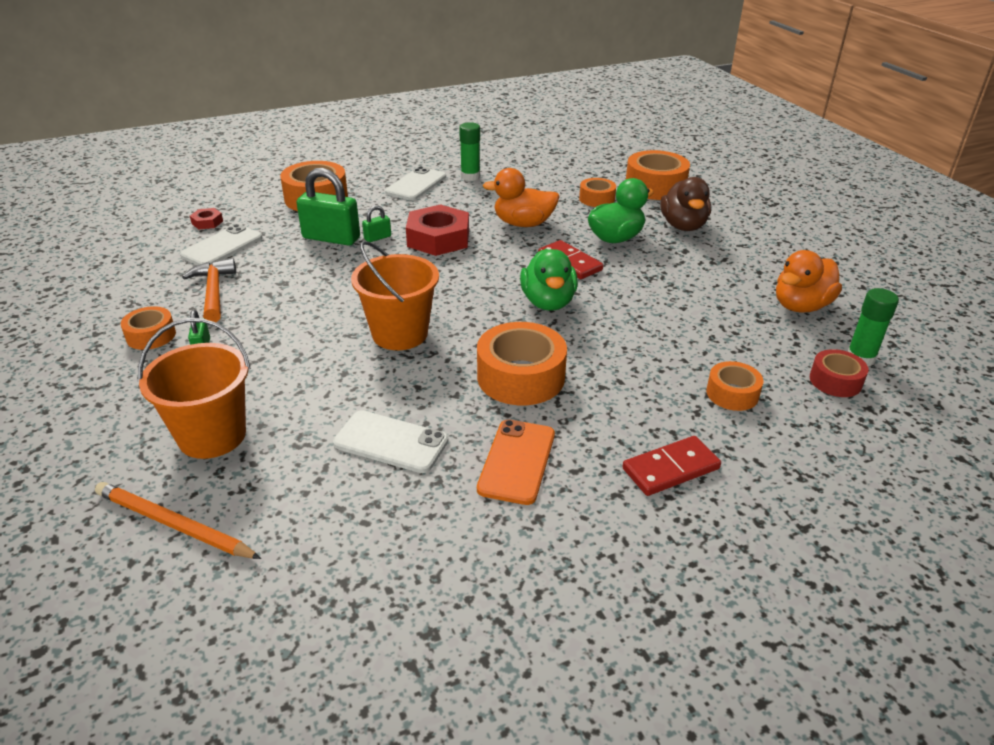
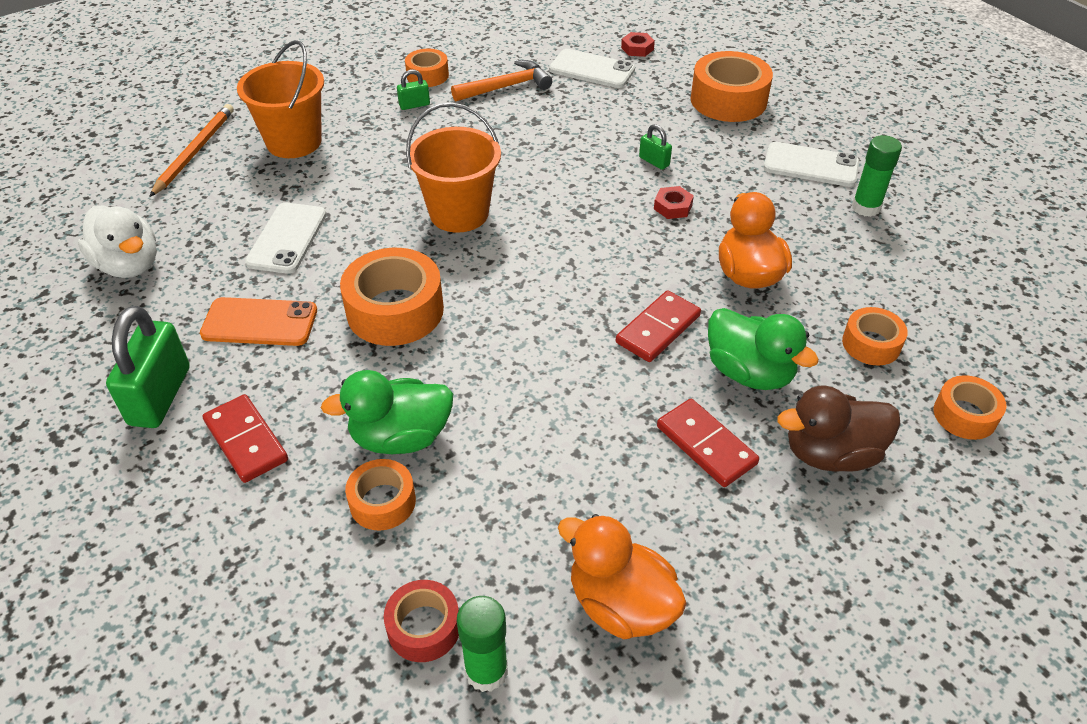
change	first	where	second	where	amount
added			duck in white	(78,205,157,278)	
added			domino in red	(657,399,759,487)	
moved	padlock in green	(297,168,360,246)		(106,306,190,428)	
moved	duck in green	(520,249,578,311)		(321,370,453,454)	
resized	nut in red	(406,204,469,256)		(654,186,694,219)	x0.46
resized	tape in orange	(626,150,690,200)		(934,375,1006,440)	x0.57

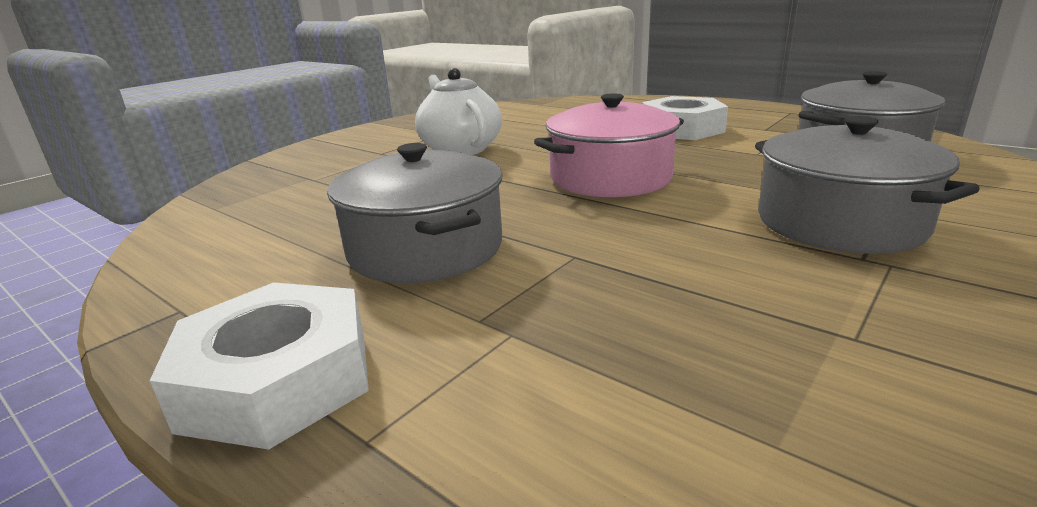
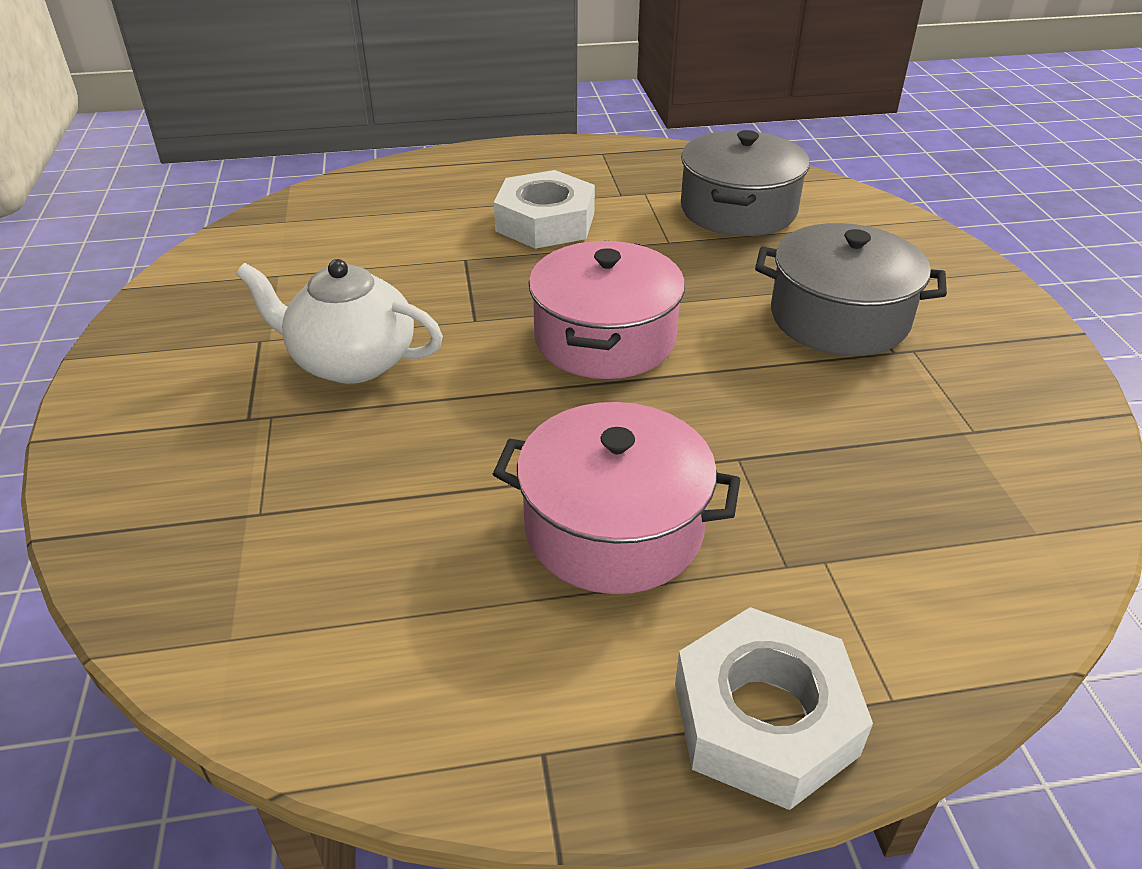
change	first	where	second	where	amount
recoloured	pot in grey	(327,143,502,283)	pot in pink	(493,402,740,594)	

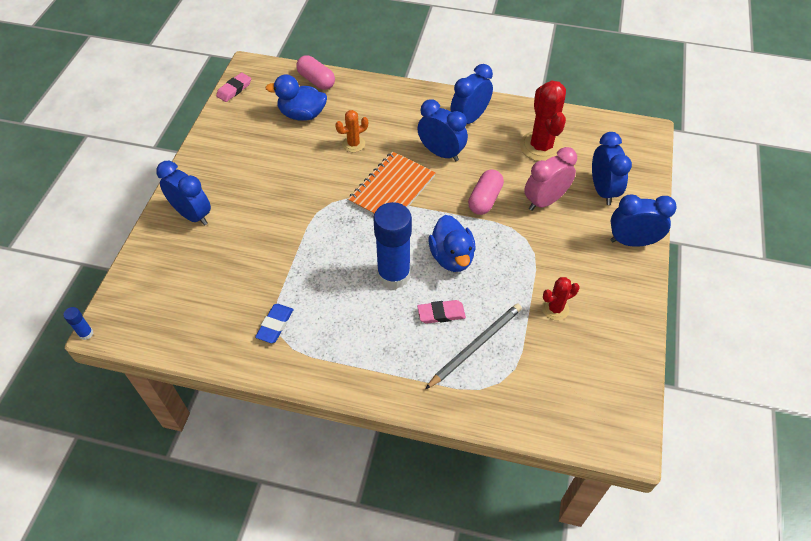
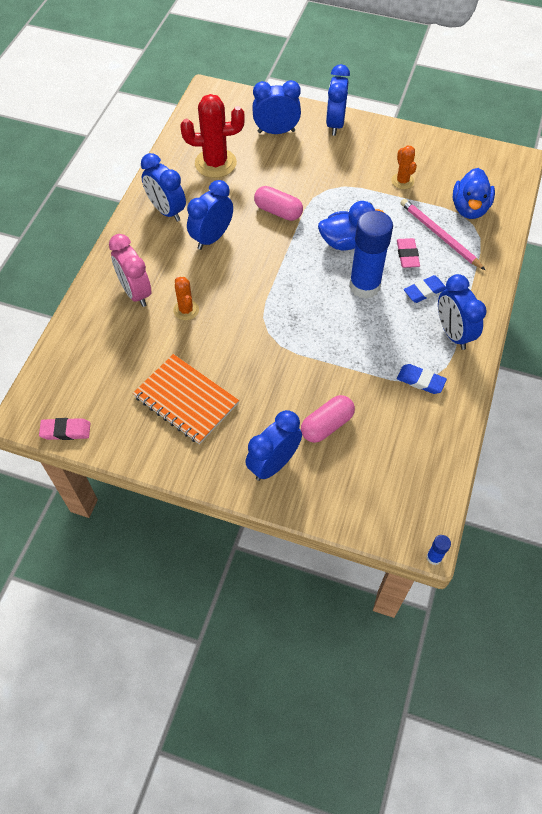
change	first	where	second	where	amount
added			eraser in blue	(404,275,446,303)	
added			clock in blue	(438,274,487,350)	
moved	duck in blue	(265,74,327,121)		(453,168,495,219)	
moved	capsule in pink	(296,55,335,90)		(301,395,355,443)	
moved	notebook in orange	(348,151,436,216)		(133,354,239,444)	
moved	clock in pink	(524,147,577,211)		(109,234,151,307)	
recoloured	pencil in grey	(425,303,522,389)	pencil in pink	(401,199,485,270)	
recoloured	cactus in red	(542,277,580,320)	cactus in orange	(391,146,417,189)	
turned	eraser in pink	(216,73,251,102)		(39,418,90,440)	45 degrees counterclockwise

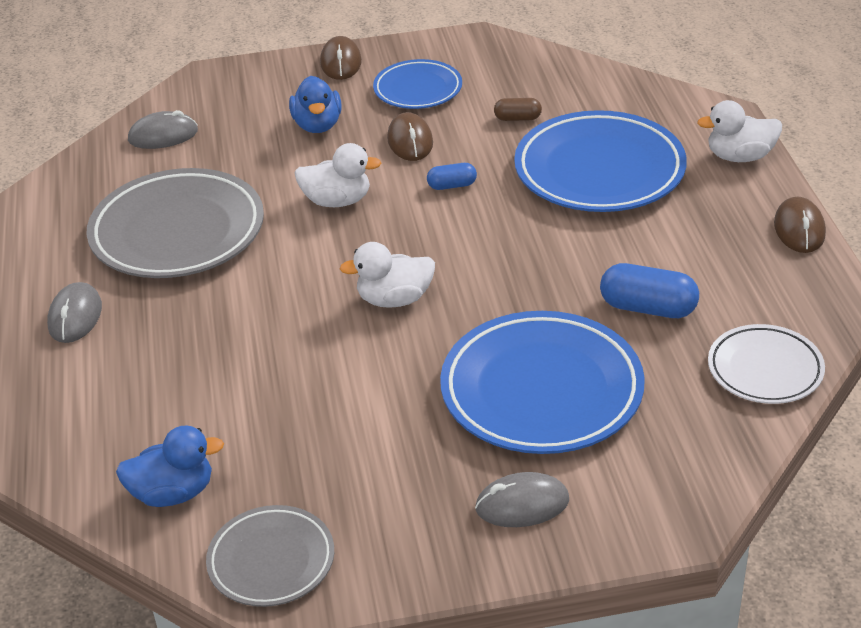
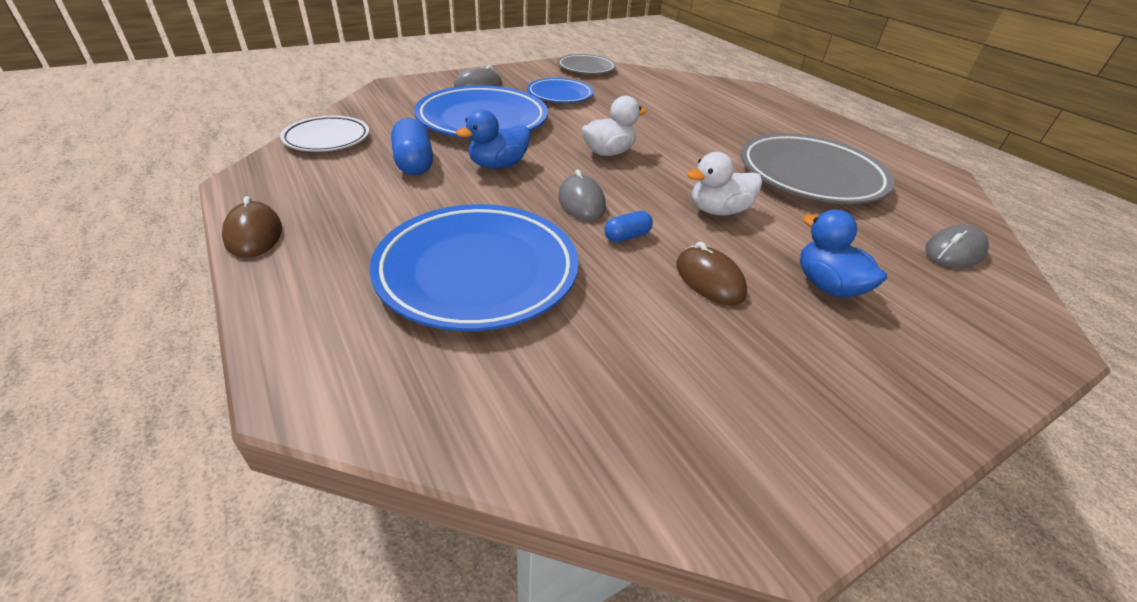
change	first	where	second	where	amount
removed	mouse in brown	(320,36,362,80)			
removed	capsule in brown	(494,98,542,121)			
removed	duck in white	(697,100,782,162)			
moved	mouse in grey	(47,282,102,343)		(558,169,606,221)	
moved	duck in blue	(116,426,224,507)		(456,109,531,169)	
moved	plate in blue	(373,59,462,109)		(527,78,593,103)	
turned	capsule in blue	(600,263,699,318)		(391,118,433,175)	75 degrees clockwise

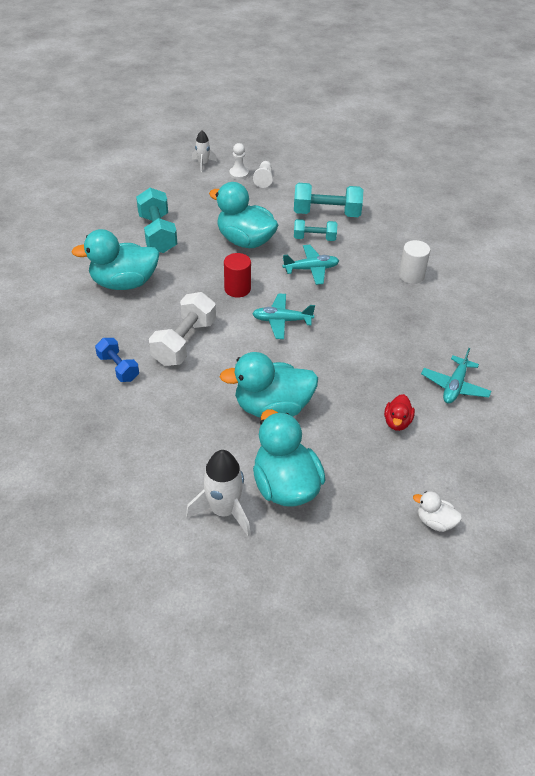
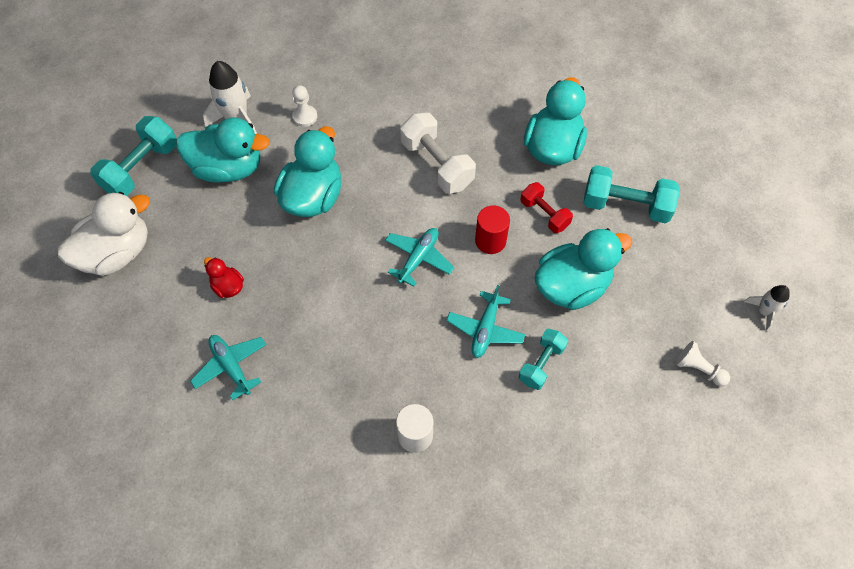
change	first	where	second	where	amount
removed	dumbbell in blue	(95,338,139,382)			
added			dumbbell in red	(521,182,573,233)	
moved	pawn in white	(229,143,249,180)		(292,85,317,127)	
moved	dumbbell in turquoise	(294,183,363,217)		(90,116,177,196)	
resized	duck in white	(413,491,462,532)		(58,192,150,276)	x2.10

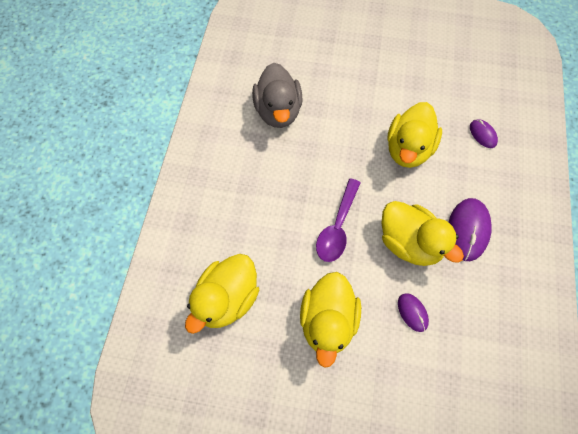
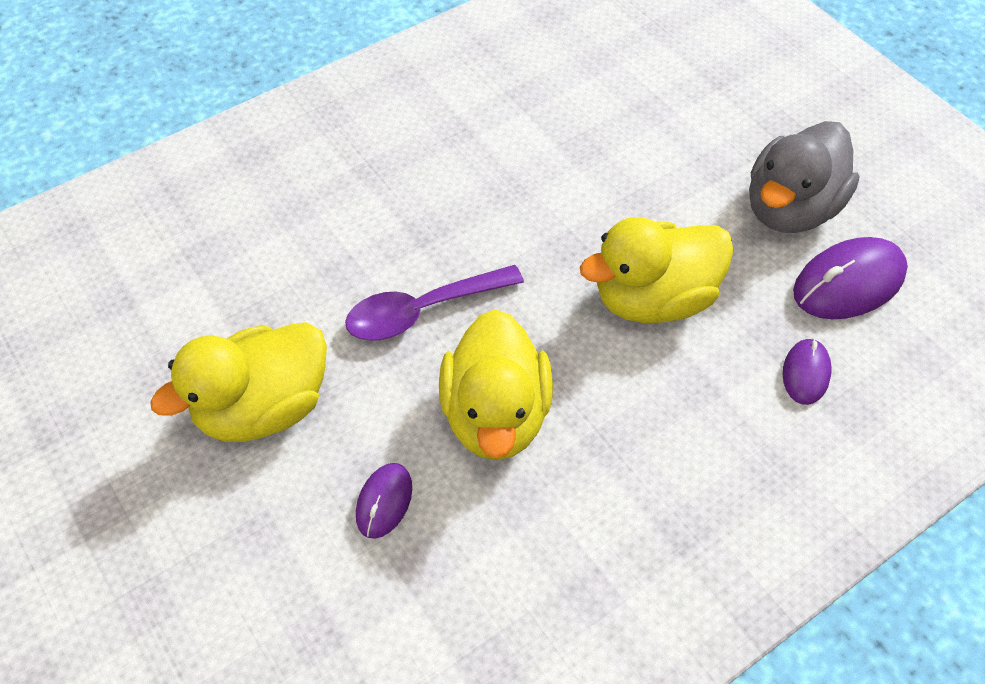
change	first	where	second	where	amount
removed	duck in yellow	(185,254,259,334)			
moved	duck in grey	(252,63,303,128)		(749,121,860,233)	
moved	mouse in purple	(449,198,492,261)		(793,237,908,319)	

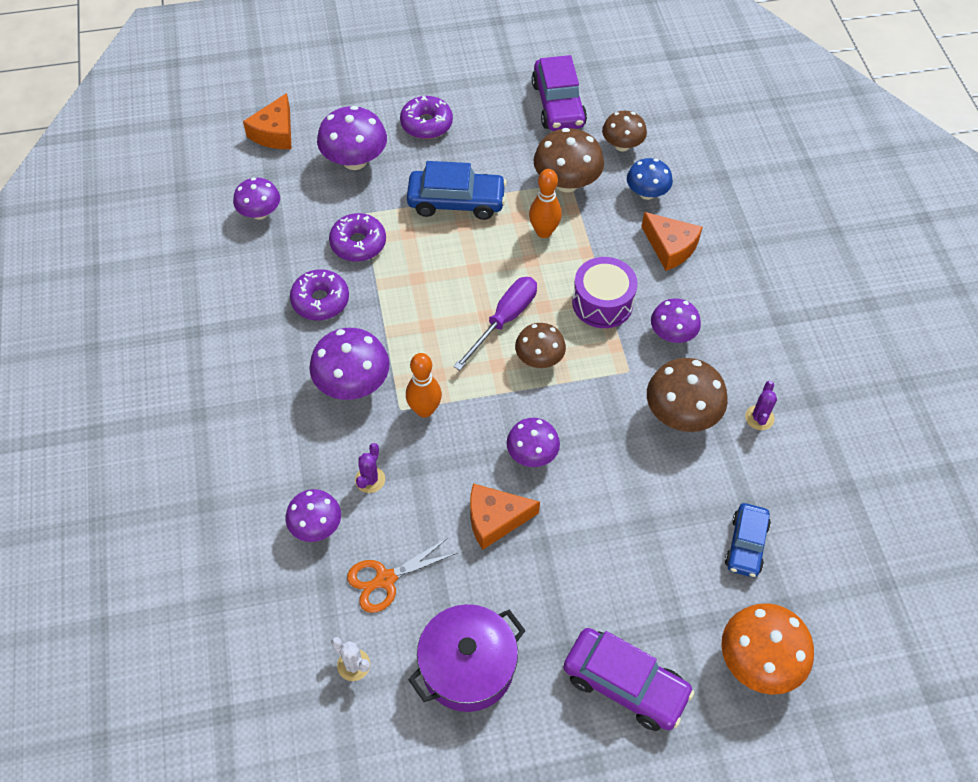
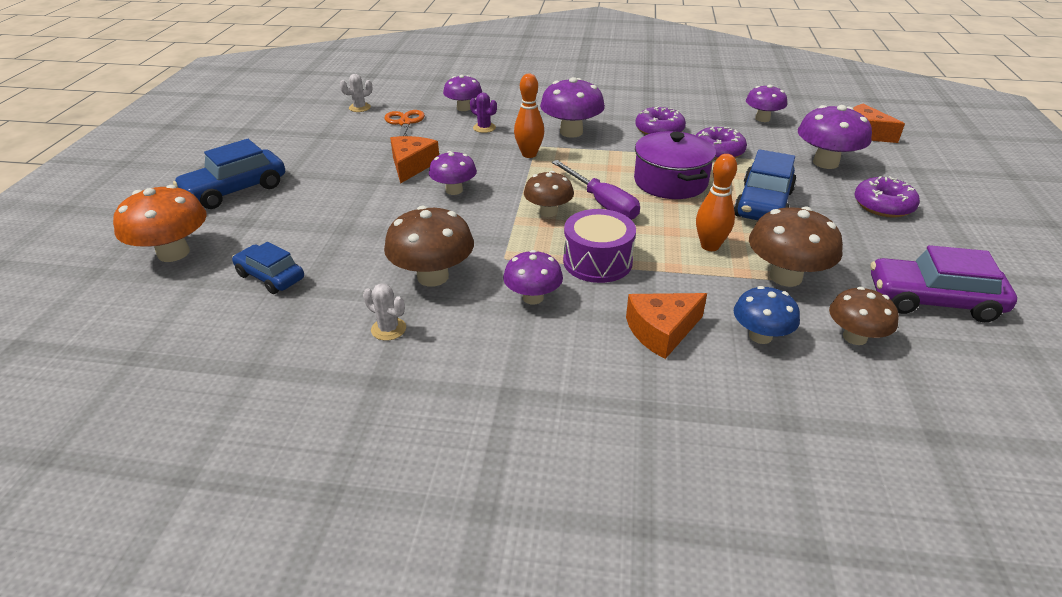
change	first	where	second	where	amount
moved	pot in purple	(408,604,526,712)		(634,131,716,199)	
recoloured	car in purple	(563,628,695,731)	car in blue	(173,139,285,209)	
recoloured	cactus in purple	(745,381,777,430)	cactus in white	(363,283,406,341)	

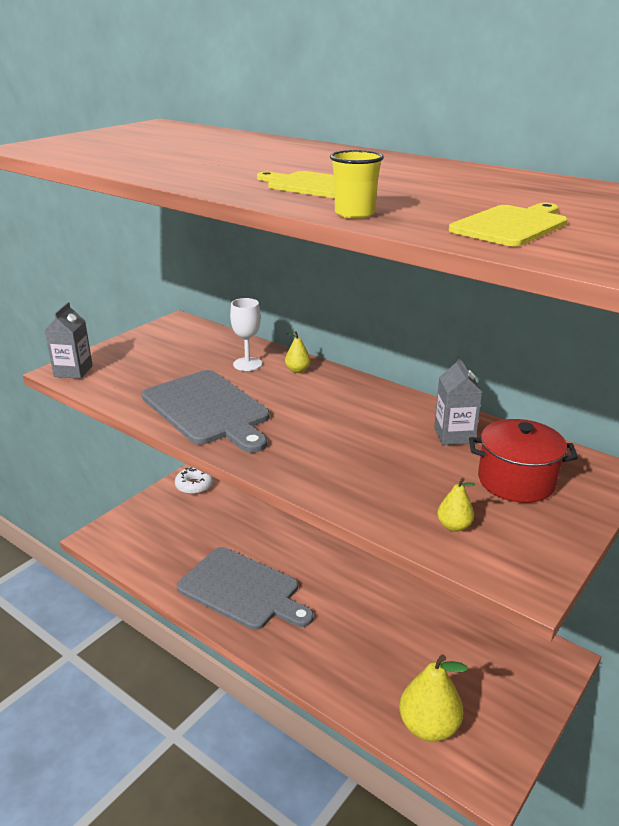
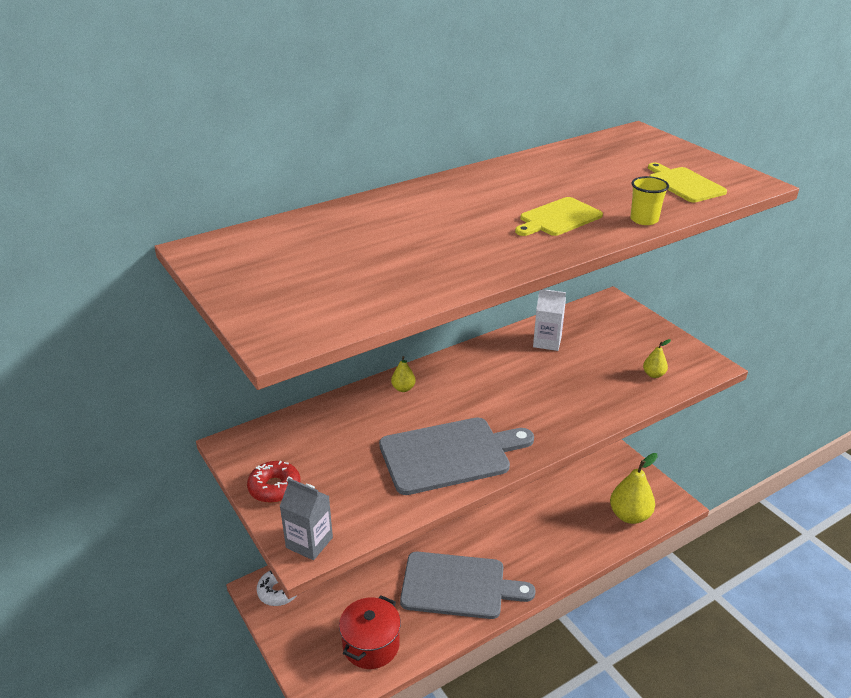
change	first	where	second	where	amount
removed	goblet in white	(230,298,262,371)			
added			donut in red	(247,461,301,503)	
moved	pot in red	(469,419,578,503)		(339,595,401,669)	
recoloured	carton in grey	(434,356,482,445)	carton in white	(533,289,566,351)	
turned	cutting board in grey	(177,547,313,630)		(400,552,536,619)	45 degrees clockwise

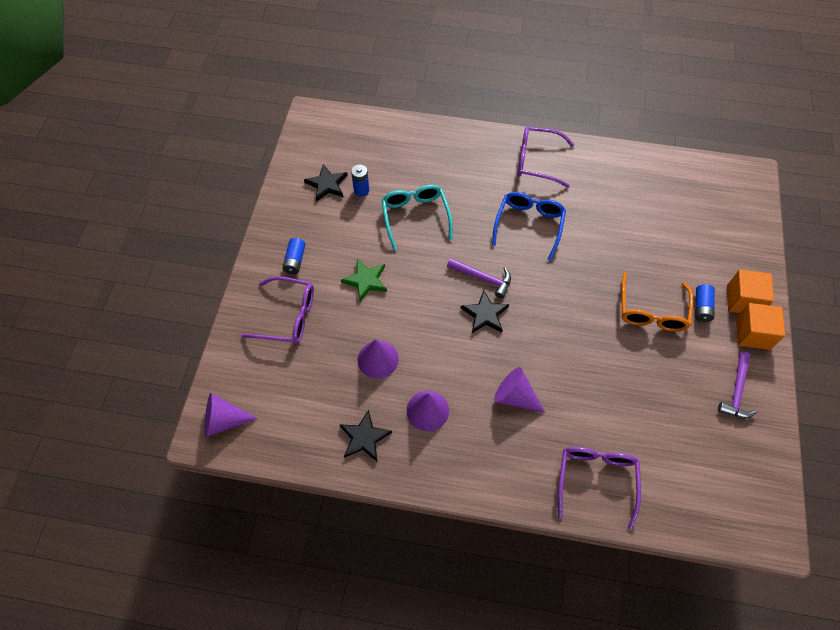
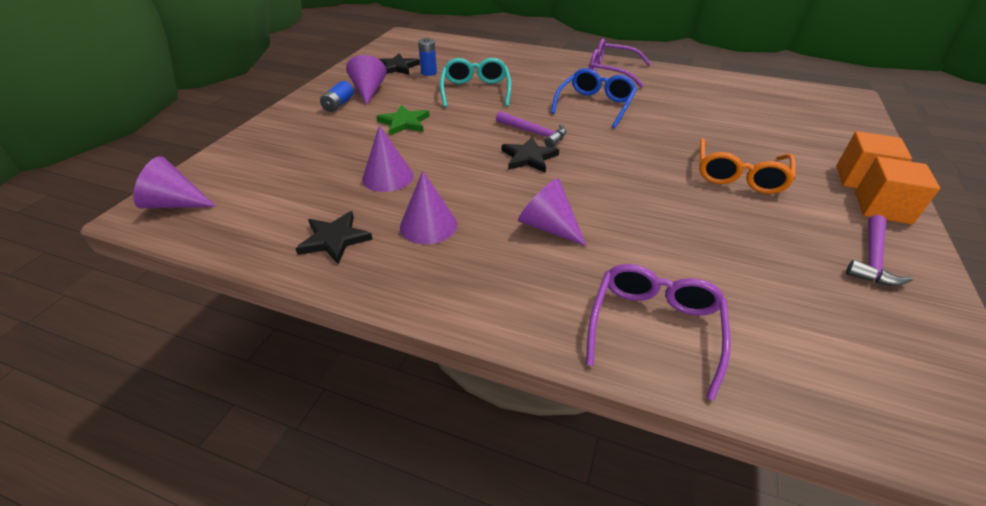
change	first	where	second	where	amount
removed	glasses in purple	(241,276,314,344)			
removed	battery in blue	(695,284,715,322)			
added			cone in purple	(346,55,387,105)	

